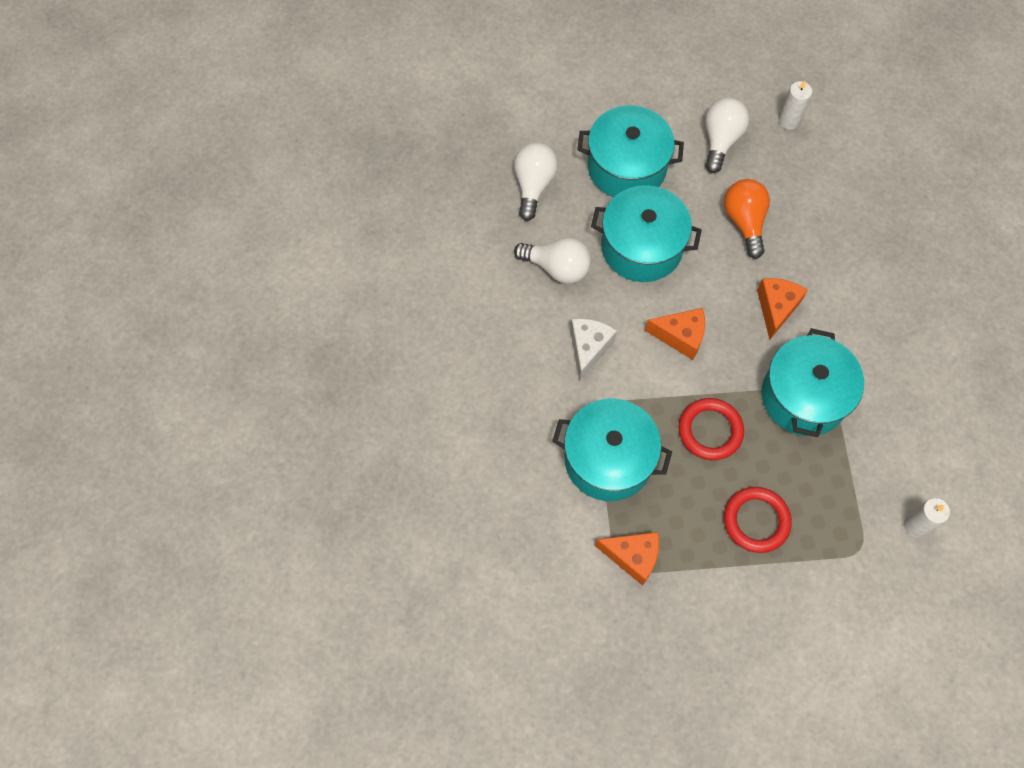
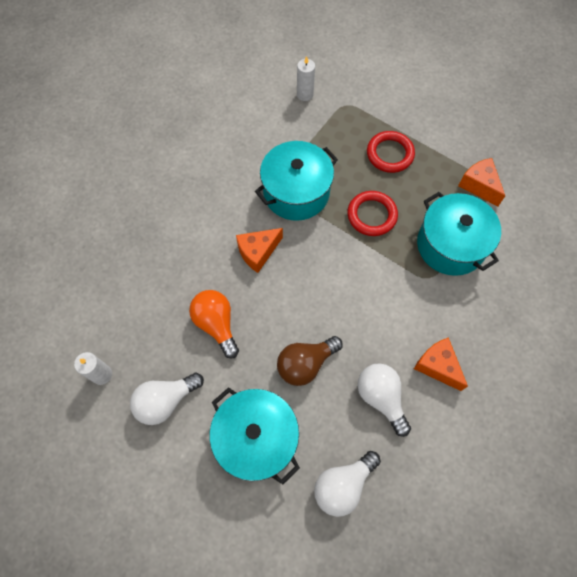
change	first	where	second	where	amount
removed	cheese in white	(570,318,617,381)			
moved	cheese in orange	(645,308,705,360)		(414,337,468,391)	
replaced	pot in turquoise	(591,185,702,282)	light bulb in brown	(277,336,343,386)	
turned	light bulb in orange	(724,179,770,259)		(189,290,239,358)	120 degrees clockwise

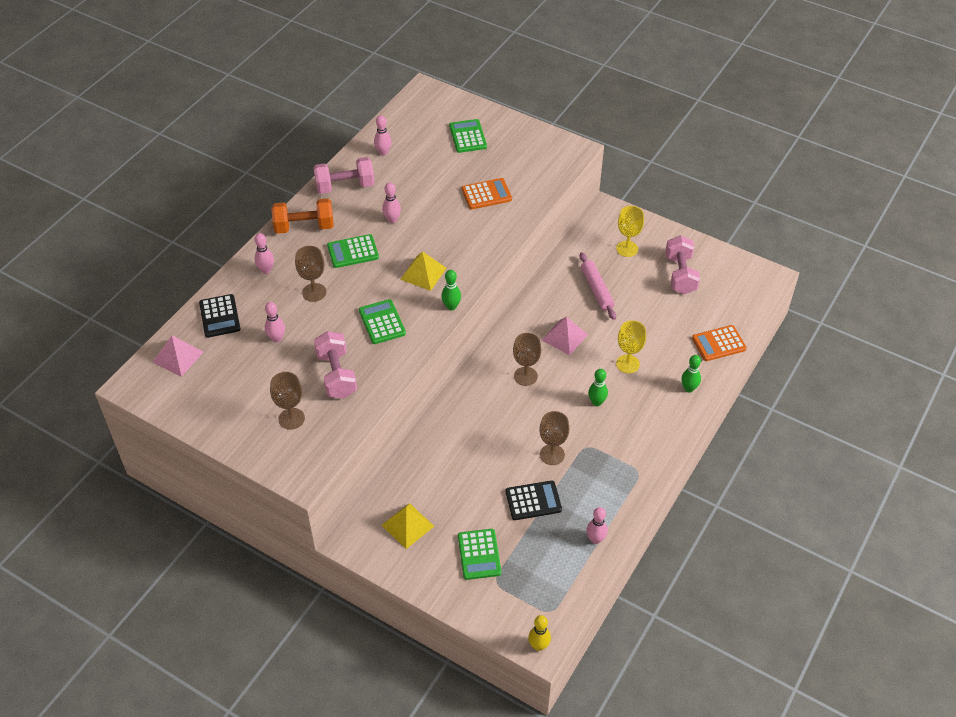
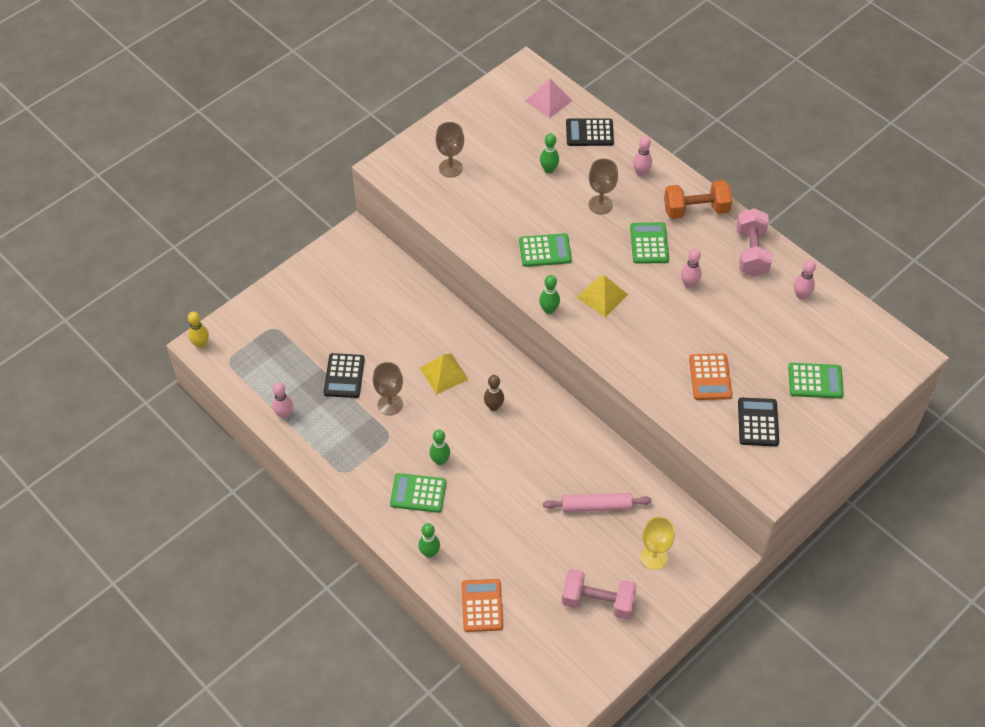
change	first	where	second	where	amount
removed	dumbbell in pink	(314,331,357,399)			
removed	pyramid in pink	(542,317,588,355)			
removed	goblet in yellow	(616,320,646,373)			
added			calculator in black	(738,397,779,446)	
moved	pyramid in yellow	(381,503,434,549)		(420,353,469,394)	
moved	calculator in green	(458,529,501,580)		(390,473,446,513)	
replaced	goblet in brown	(513,333,541,386)	bowling pin in brown	(484,375,504,411)	
recoloured	bowling pin in pink	(265,302,285,343)	bowling pin in green	(540,133,559,174)	
turned	dumbbell in orange	(271,198,334,234)		(664,180,732,219)	75 degrees clockwise

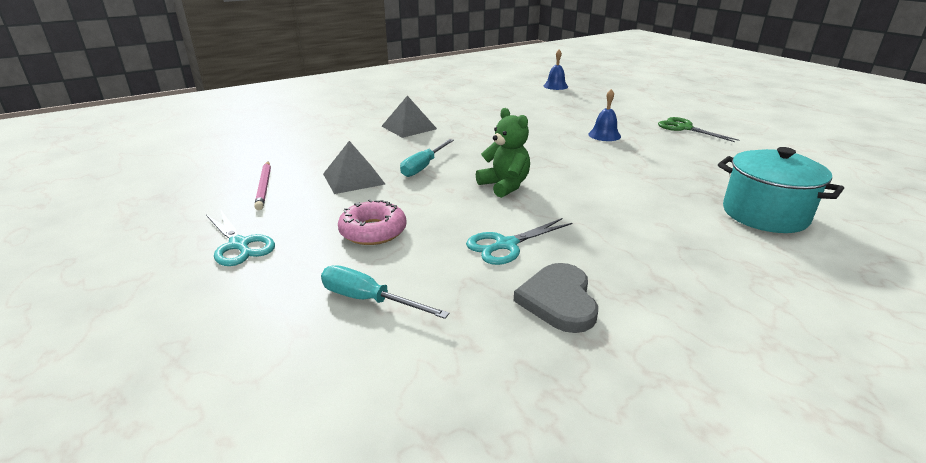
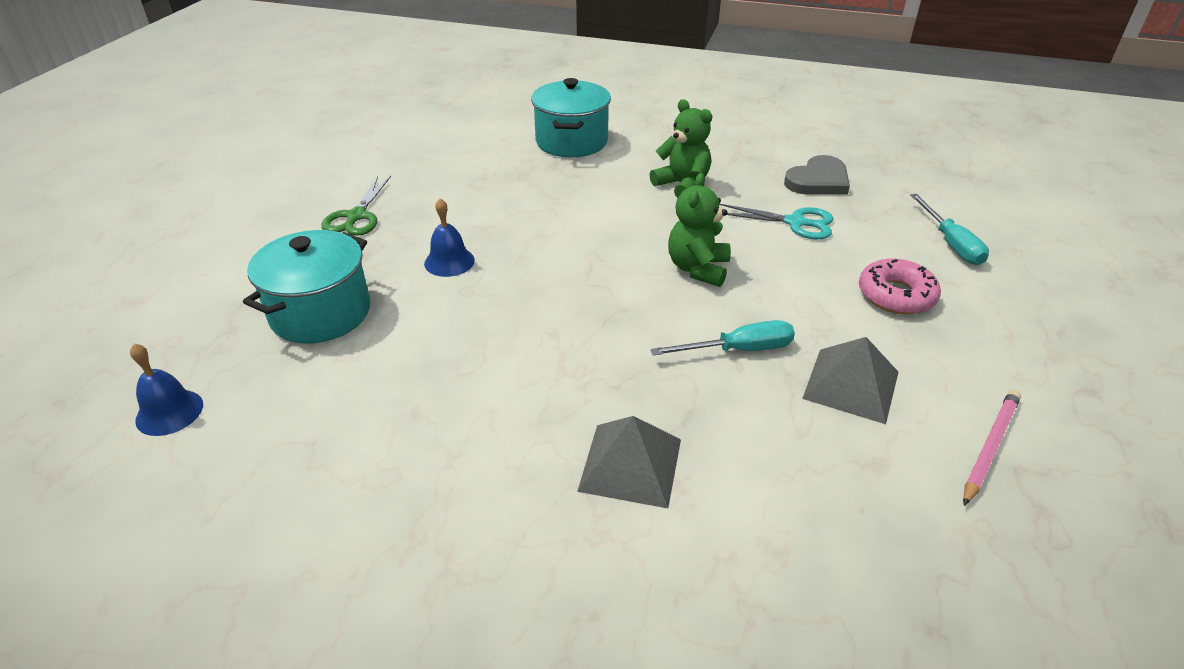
change	first	where	second	where	amount
removed	scissors in turquoise	(206,209,275,266)			
added			pot in turquoise	(243,230,370,343)	
added			teddy bear in green	(650,99,712,198)	

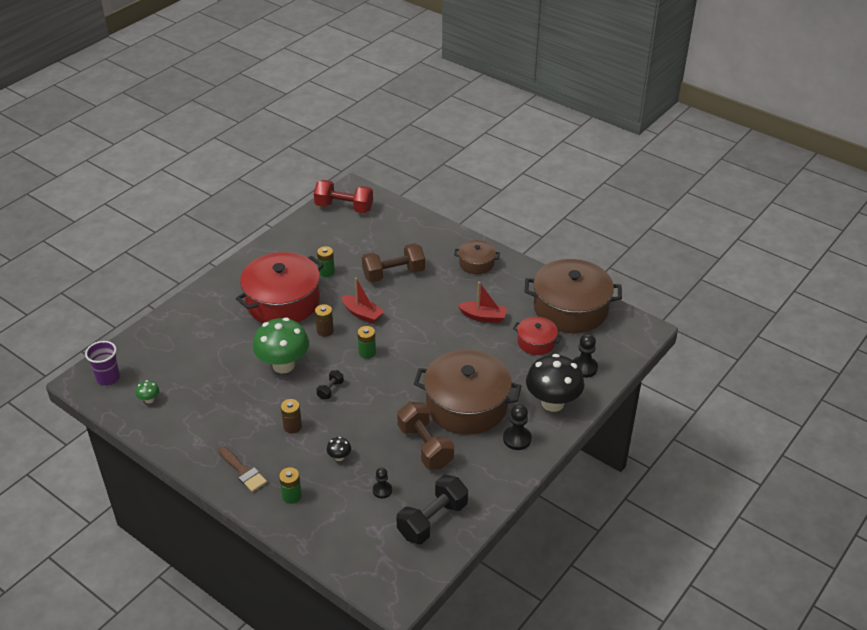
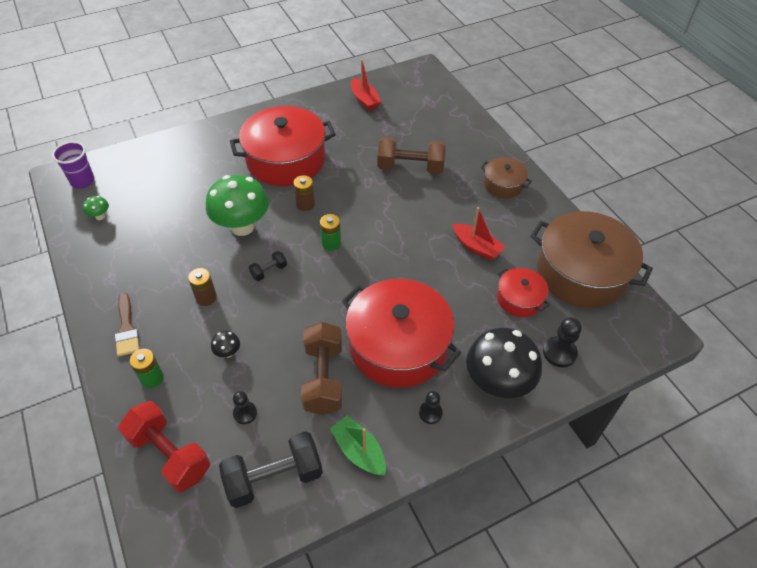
change	first	where	second	where	amount
removed	battery in green	(317,246,335,277)			
added			boat in green	(330,415,386,476)	
moved	dumbbell in red	(314,180,373,213)		(118,401,210,492)	
moved	boat in red	(342,278,384,324)		(351,59,381,111)	
recoloured	pot in brown	(414,350,521,435)	pot in red	(342,279,461,388)	
resized	pawn in black	(503,404,532,450)		(419,391,443,424)	x0.66

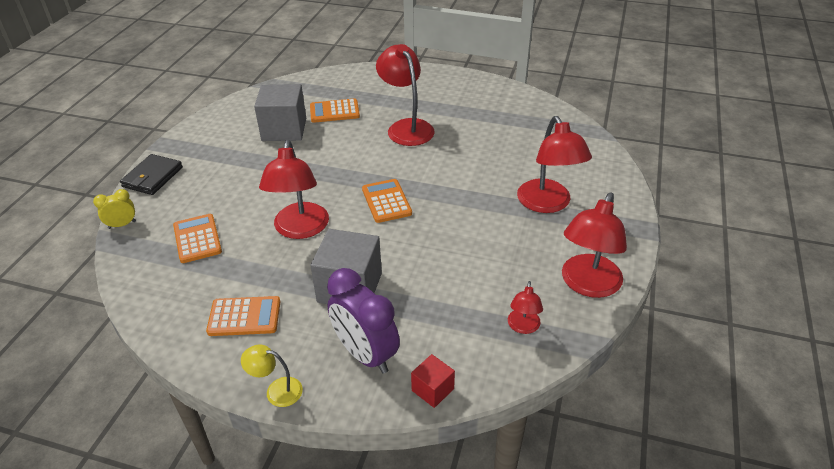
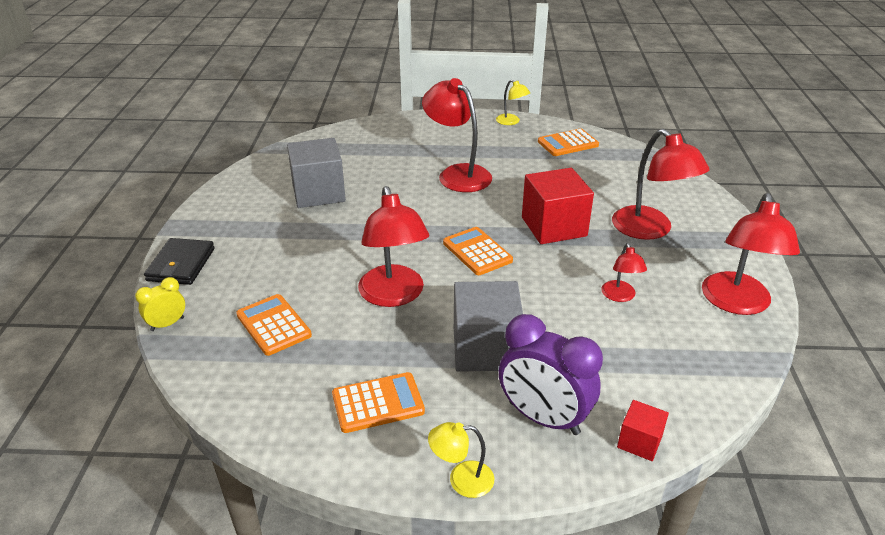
change	first	where	second	where	amount
added			lamp in yellow	(496,80,530,125)	
added			cube in red	(522,168,594,244)	
moved	calculator in orange	(310,99,360,123)		(538,129,599,156)	
moved	lamp in red	(508,281,543,334)		(601,243,647,302)	

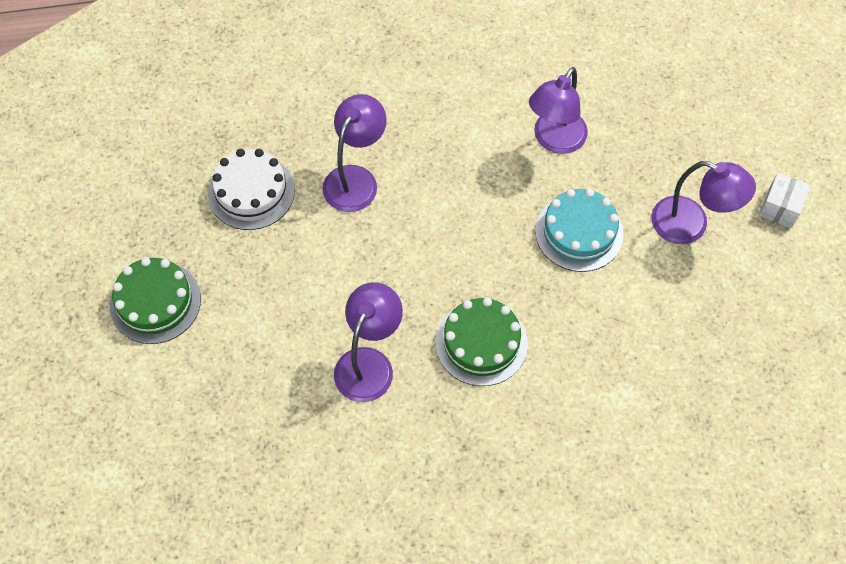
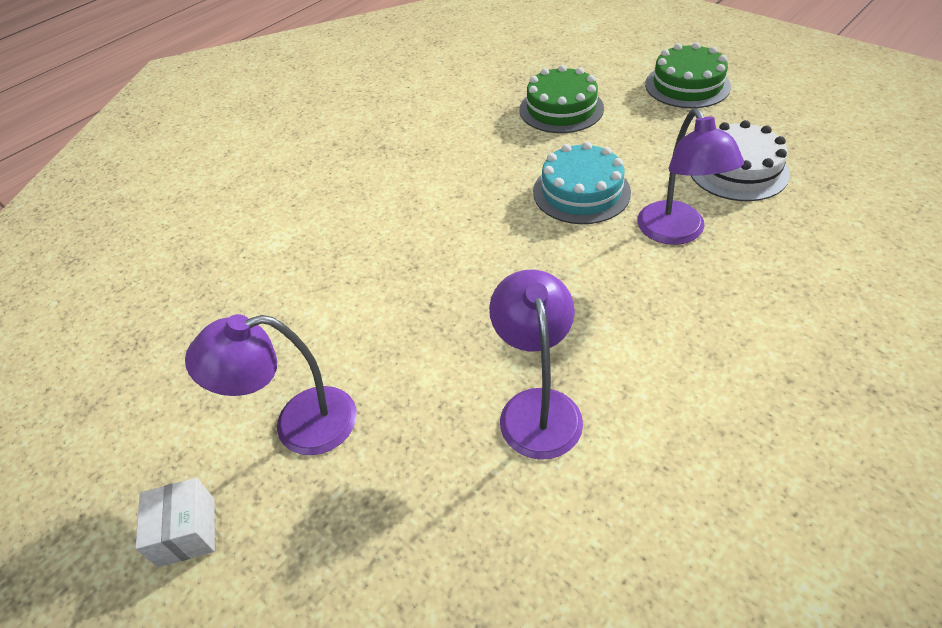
change	first	where	second	where	amount
removed	lamp in purple	(334,282,403,402)			
moved	cake in green	(436,297,528,386)		(519,65,604,133)	
moved	cake in turquoise	(535,189,624,272)		(533,142,631,224)	

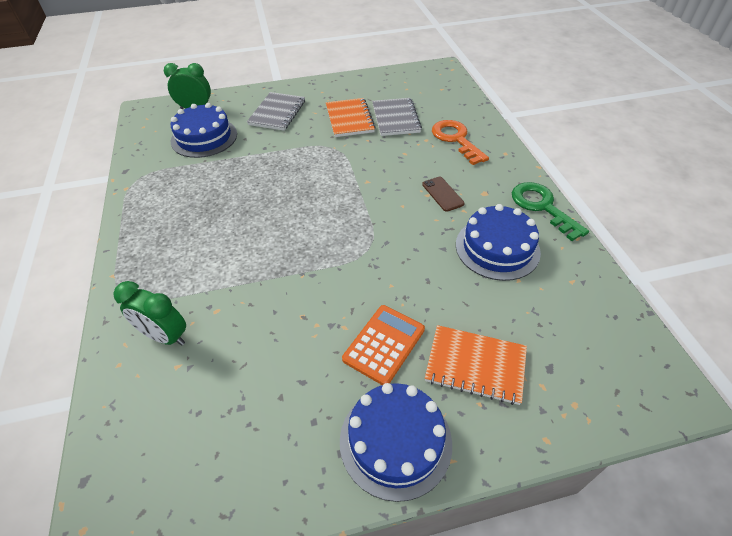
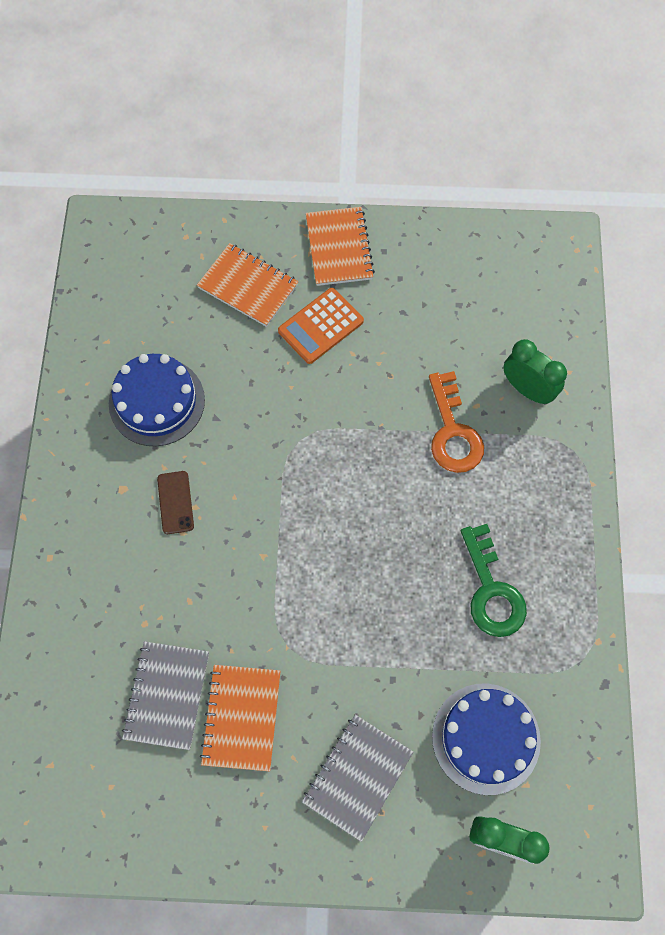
change	first	where	second	where	amount
moved	key in orange	(432,120,489,165)		(429,371,484,473)	
moved	key in green	(512,182,589,241)		(461,524,527,637)	
replaced	cake in blue	(340,383,452,502)	notebook in orange	(306,207,375,286)	

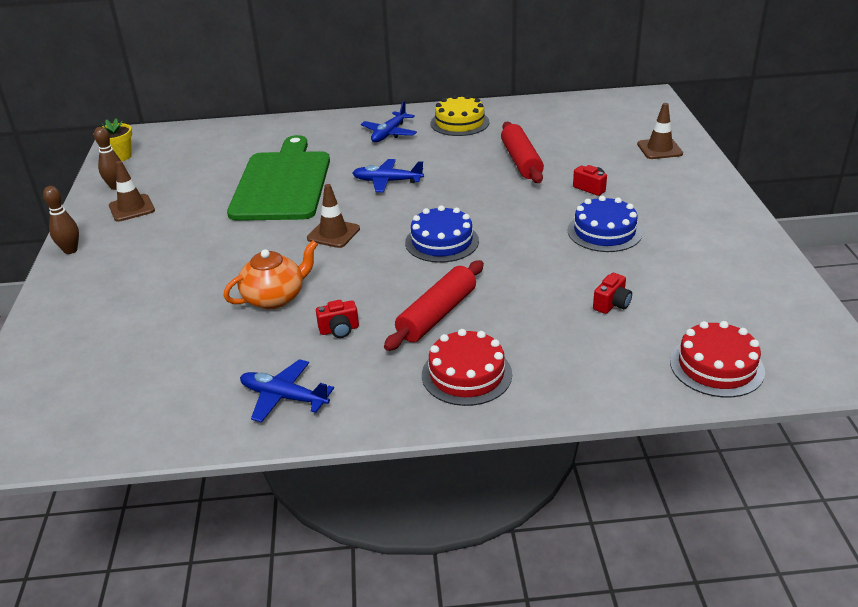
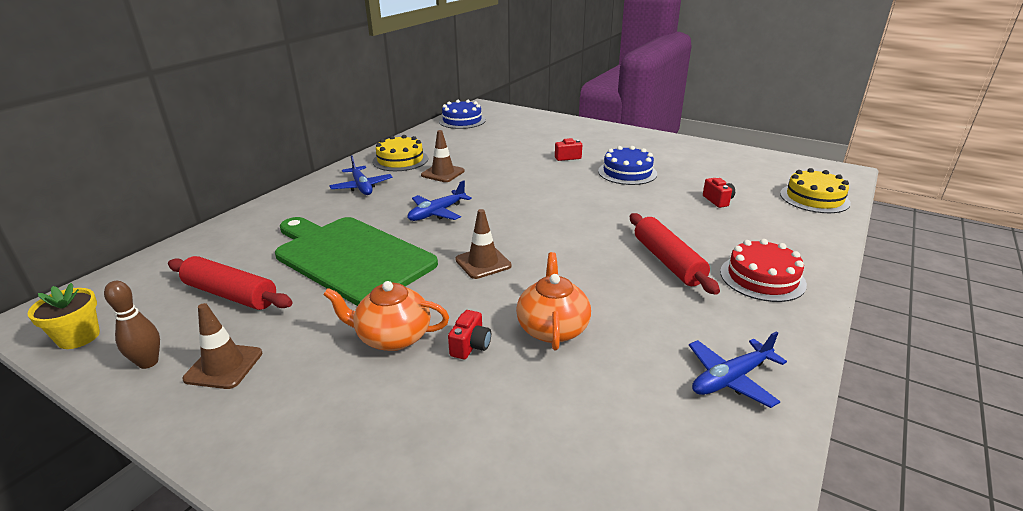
change	first	where	second	where	amount
removed	bowling pin in brown	(43,186,79,254)			
added			teapot in orange	(323,281,449,351)	
moved	camera in red	(316,300,359,338)		(448,310,491,359)	
moved	cake in blue	(405,205,479,263)		(439,100,486,129)	
moved	rolling pin in red	(501,122,544,183)		(168,256,293,310)	
moved	traffic cone in brown	(637,103,683,159)		(421,130,465,182)	
recoloured	cake in red	(670,321,765,397)	cake in yellow	(780,168,851,213)	

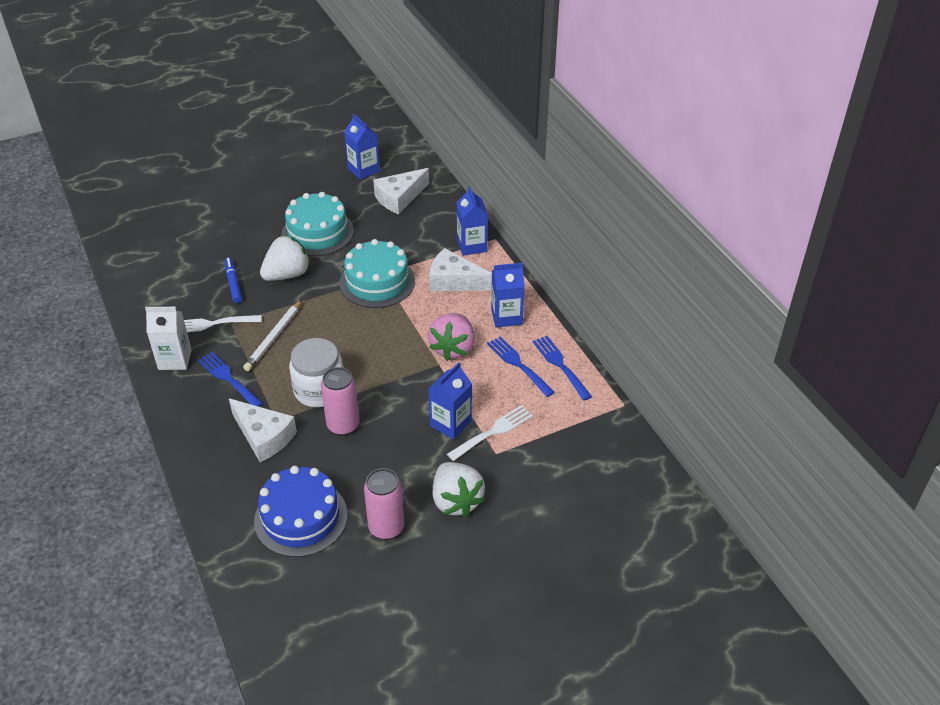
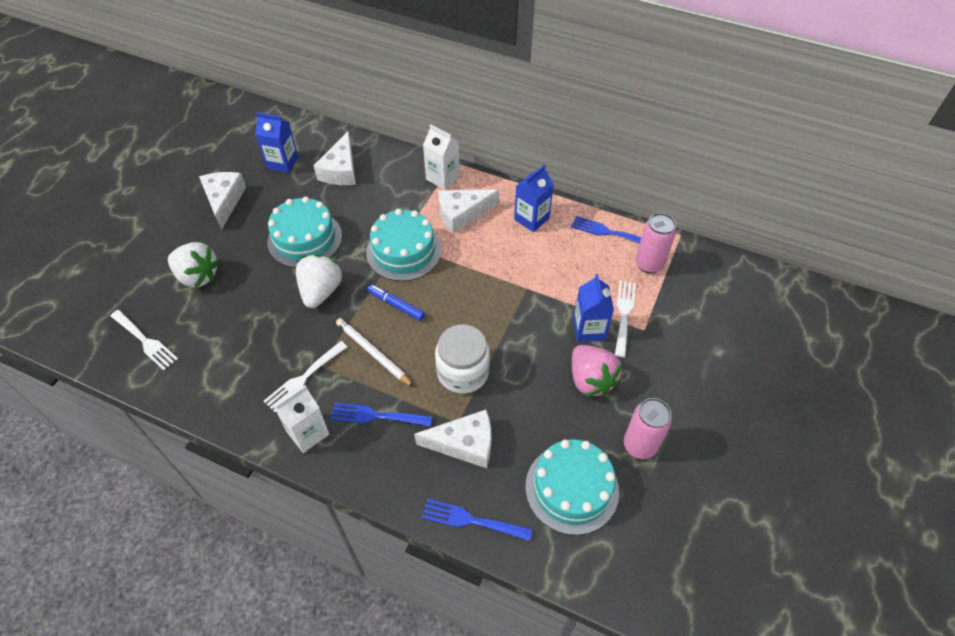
change	first	where	second	where	amount
added			fork in white	(111,310,178,370)	
added			cheese in white	(199,172,246,230)	
moved	marker in blue	(225,257,242,303)		(367,285,425,321)	
moved	can in pink	(321,367,360,436)		(635,213,676,274)	
moved	strawberry in pink	(428,313,475,361)		(572,345,622,397)	
moved	strawberry in white	(432,462,485,517)		(168,242,220,288)	
moved	fork in blue	(487,336,555,397)		(422,499,532,541)	
recoloured	cake in blue	(254,466,348,557)	cake in turquoise	(526,439,619,535)	
recoloured	carton in blue	(456,186,488,256)	carton in white	(423,124,460,190)	
turned	pencil in white	(243,300,302,371)		(336,318,414,387)	150 degrees clockwise

